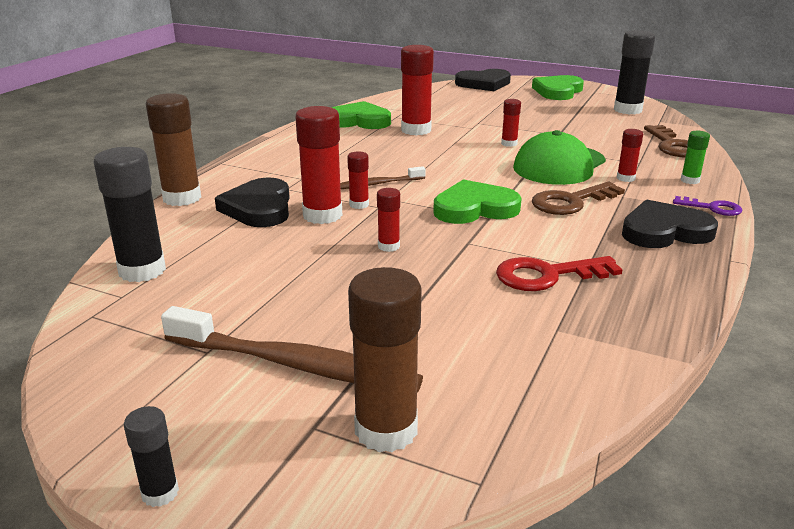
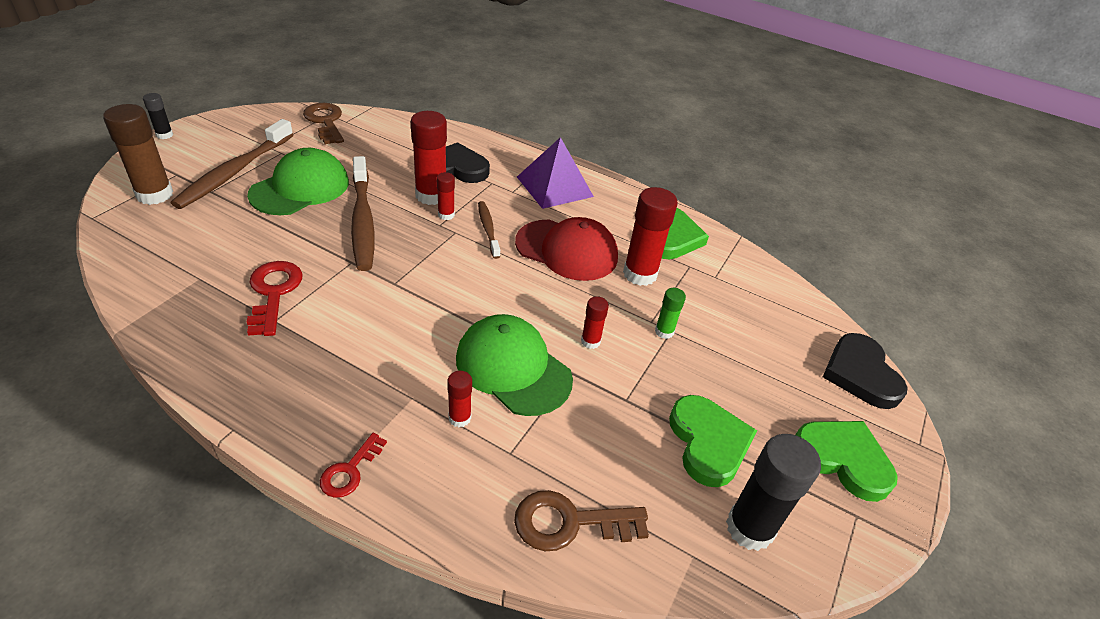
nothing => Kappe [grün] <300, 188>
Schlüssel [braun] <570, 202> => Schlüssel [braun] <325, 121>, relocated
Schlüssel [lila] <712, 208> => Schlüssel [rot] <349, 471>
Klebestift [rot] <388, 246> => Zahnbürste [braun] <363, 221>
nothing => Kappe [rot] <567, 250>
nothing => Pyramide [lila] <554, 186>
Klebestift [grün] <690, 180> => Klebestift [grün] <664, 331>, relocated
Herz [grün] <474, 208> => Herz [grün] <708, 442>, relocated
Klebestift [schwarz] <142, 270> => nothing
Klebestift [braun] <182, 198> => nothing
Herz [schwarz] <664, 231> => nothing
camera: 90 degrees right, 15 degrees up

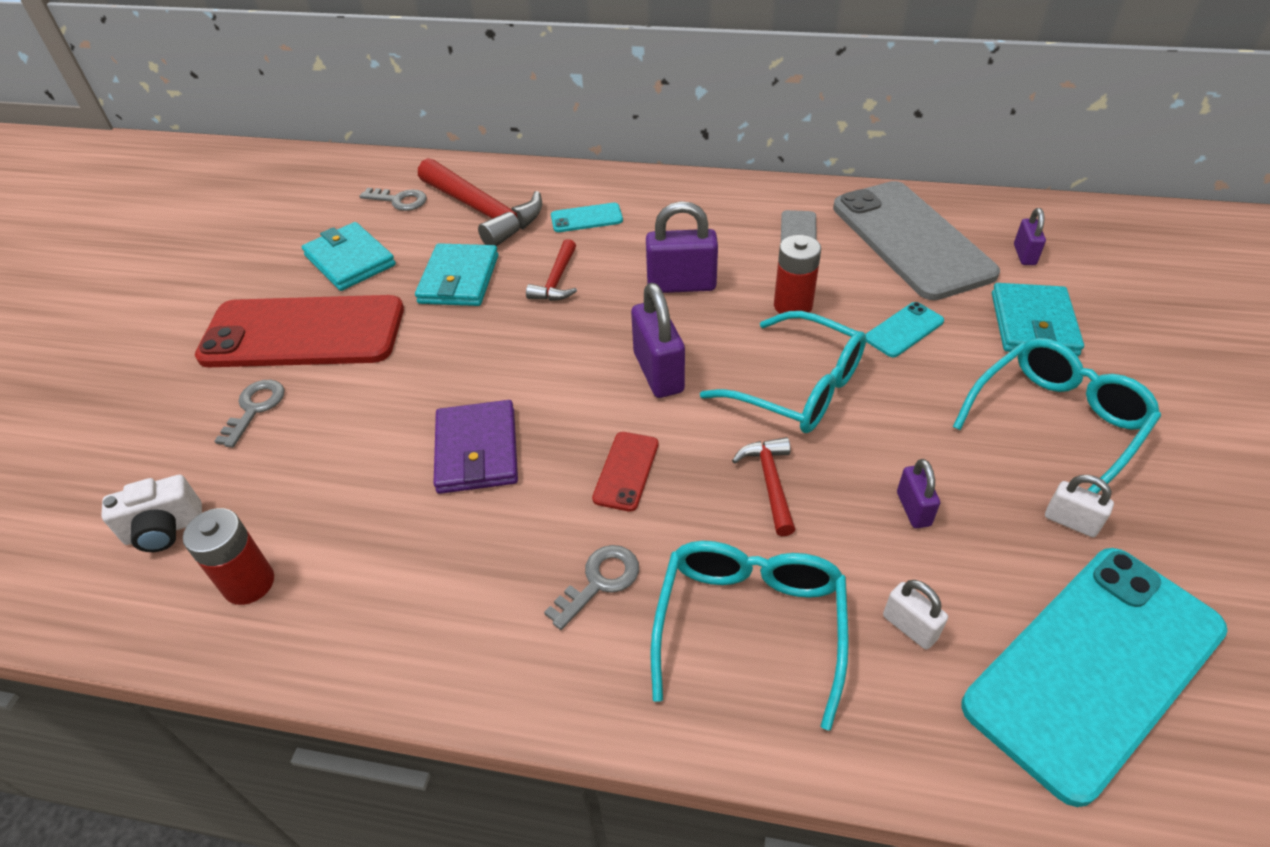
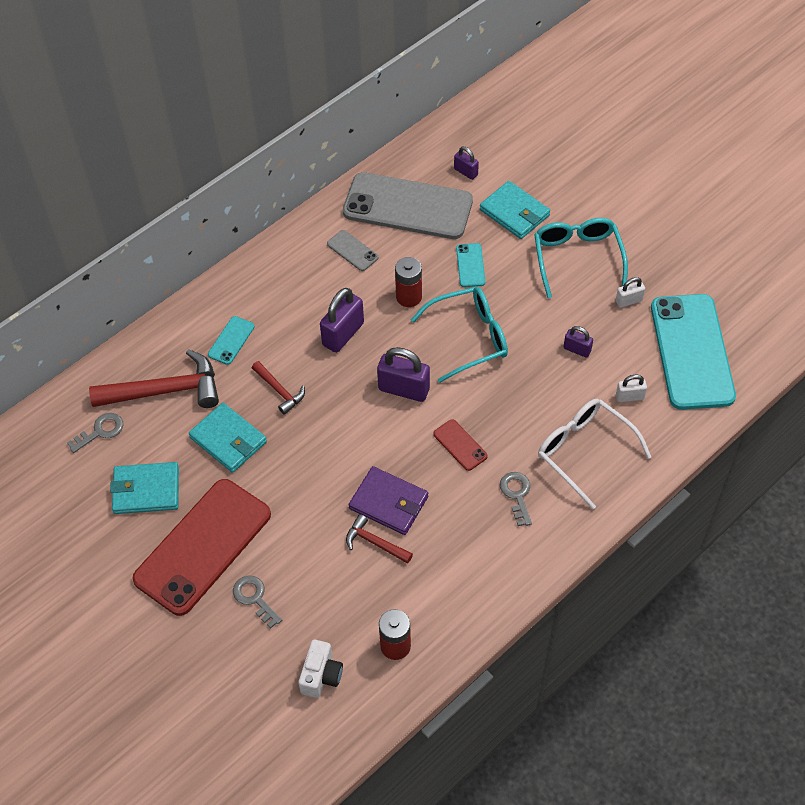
Hammer [rot] <770, 482> => Hammer [rot] <374, 542>, relocated
Brille [türkis] <750, 626> => Brille [weiß] <585, 452>
camera: 55 degrees left, 10 degrees up

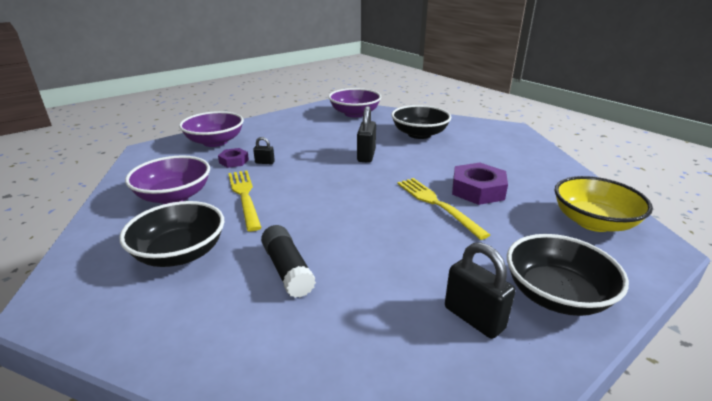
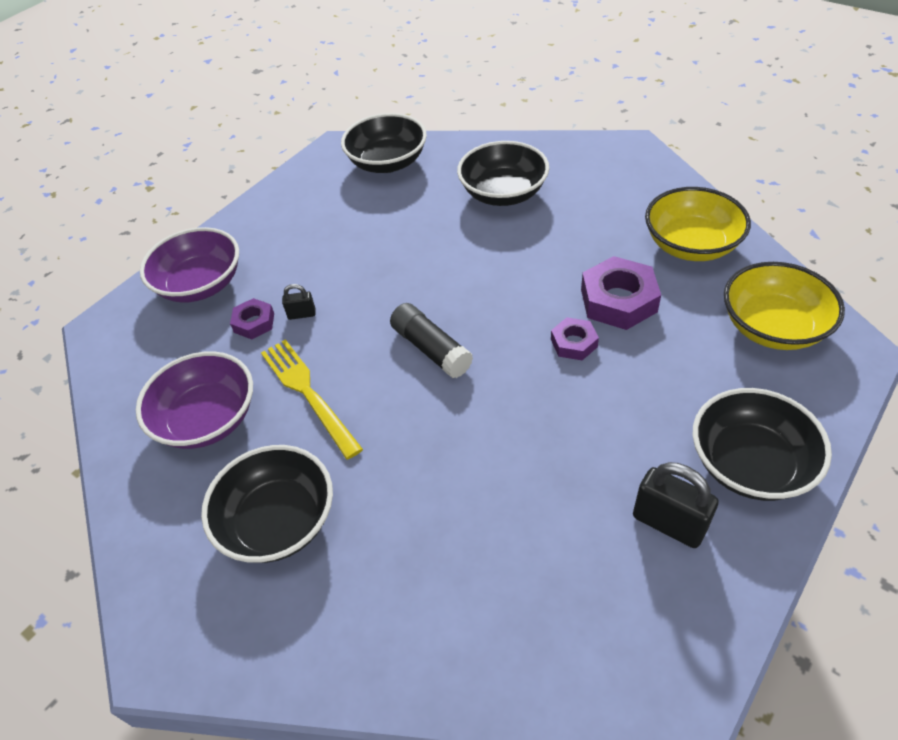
Schüssel [lila] <354, 113> => Schüssel [schwarz] <387, 163>
Klebestift [schwarz] <287, 269> => Klebestift [schwarz] <431, 349>, relocated
Gabel [gelb] <437, 204> => Sechskantmutter [lila] <574, 343>
nothing => Schüssel [gelb] <691, 245>
Vorhängeschloss [schwarz] <366, 156> => nothing
camera: 10 degrees left, 20 degrees up

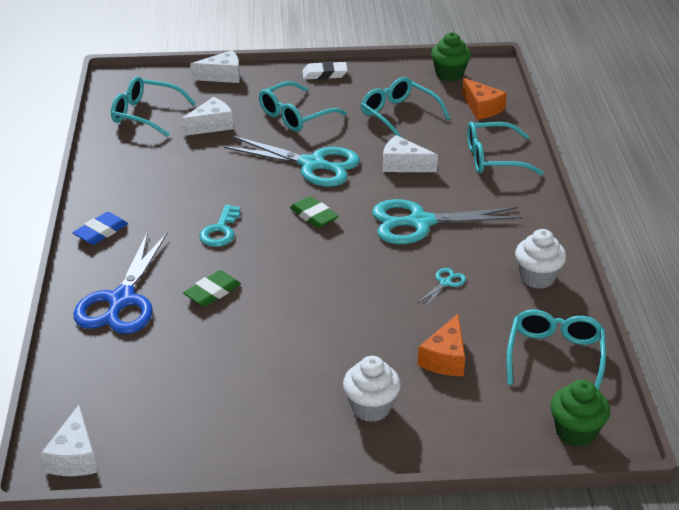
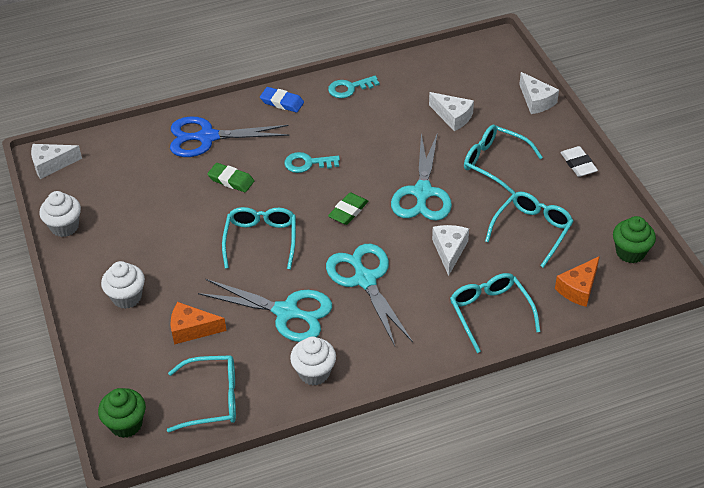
nothing => Muffin [weiß] <64, 227>
Schere [türkis] <445, 283> => Schere [türkis] <286, 312>, x2.42
Brille [türkis] <145, 114> => Brille [türkis] <261, 240>, relocated
nothing => Schlüssel [türkis] <349, 88>
camera: 75 degrees right, 10 degrees up

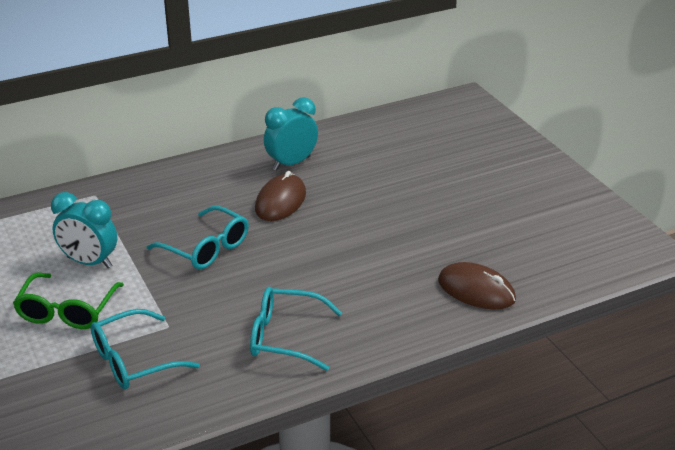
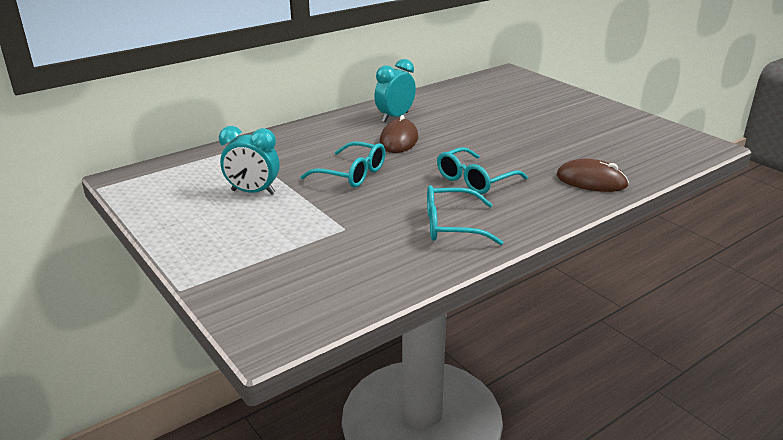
Brille [türkis] <134, 360> => Brille [türkis] <475, 180>, relocated
Brille [grün] <67, 310> => nothing
camera: 10 degrees left, 5 degrees down

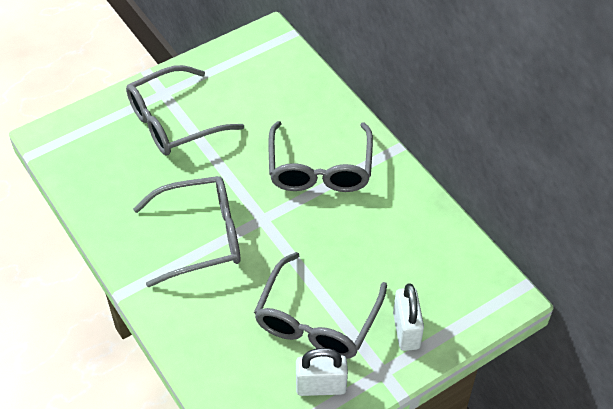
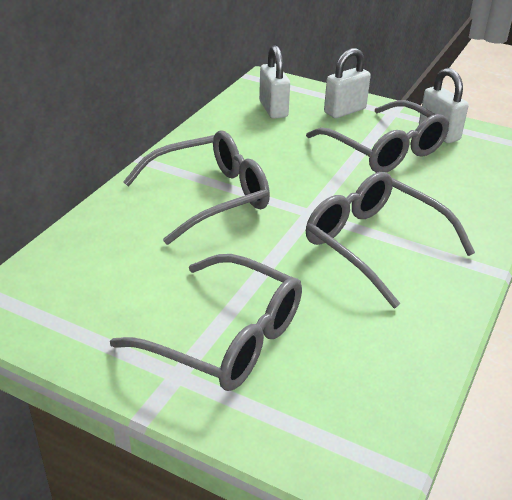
nothing => Vorhängeschloss [weiß] <273, 109>
Brille [grau] <316, 321> => Brille [grau] <386, 150>, 60 degrees clockwise
camera: 120 degrees left, 15 degrees down

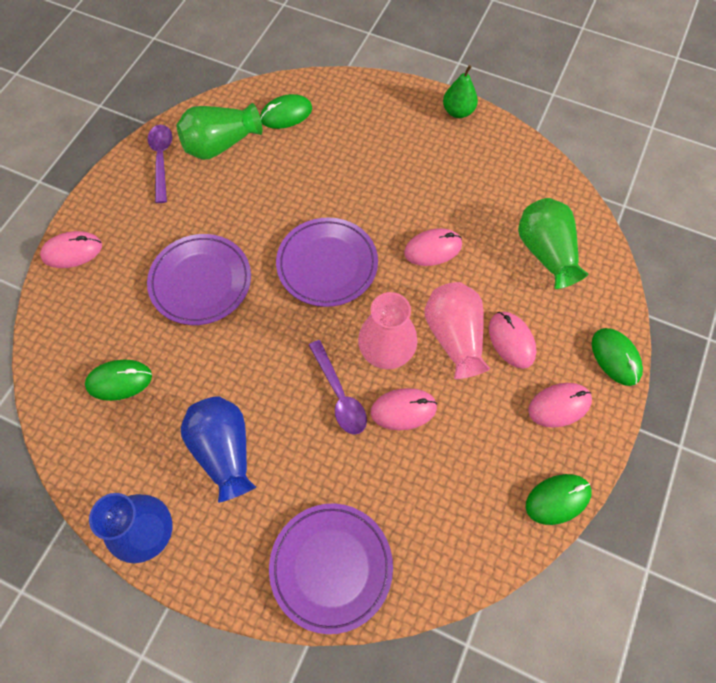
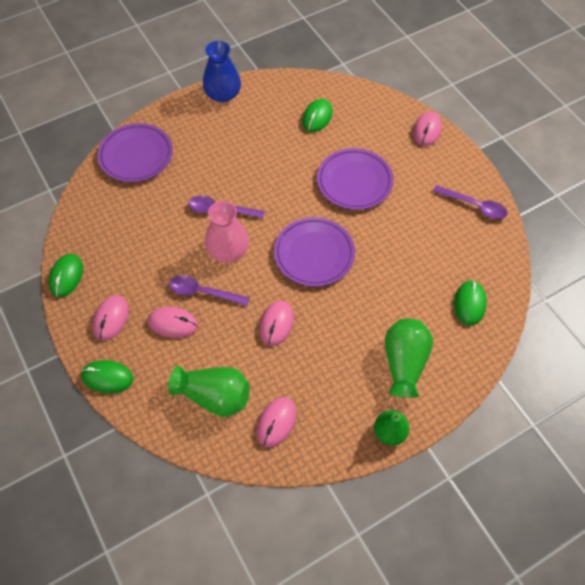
Vase [rosa] <454, 337> => Löffel [lila] <203, 292>
Computermaus [rosa] <403, 410> => Computermaus [rosa] <276, 422>, relocated
Vase [grün] <220, 144> => Vase [grün] <404, 363>, relocated
Vase [blau] <224, 451> => nothing
camera: 125 degrees right, 5 degrees down

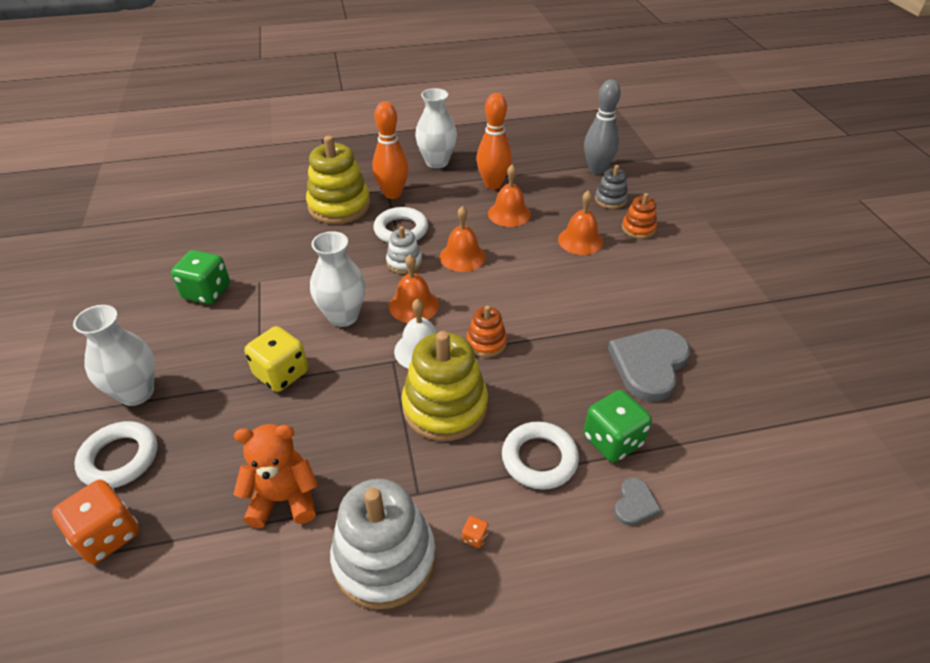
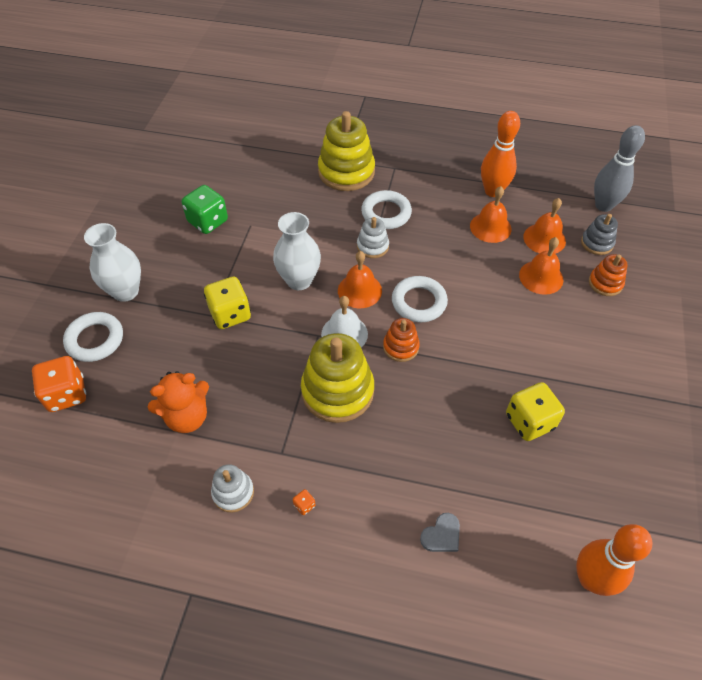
Teddybär [orange] <284, 499> => Teddybär [orange] <187, 417>, 135 degrees clockwise
Stapelspielzeug [weiß] <384, 559> => Stapelspielzeug [weiß] <233, 492>, x0.52
Ring [weiß] <539, 459> => Ring [weiß] <419, 302>, relocated
Herz [grau] <649, 365> => Spielwürfel [gelb] <529, 421>
Glocke [orange] <462, 256> => Glocke [orange] <544, 238>, relocated
Bowlingkegel [orange] <392, 194> => Bowlingkegel [orange] <591, 579>, relocated
Vase [weiß] <437, 162> => nothing
Spielwürfel [grün] <612, 440> => nothing
camera: 25 degrees right, 10 degrees up

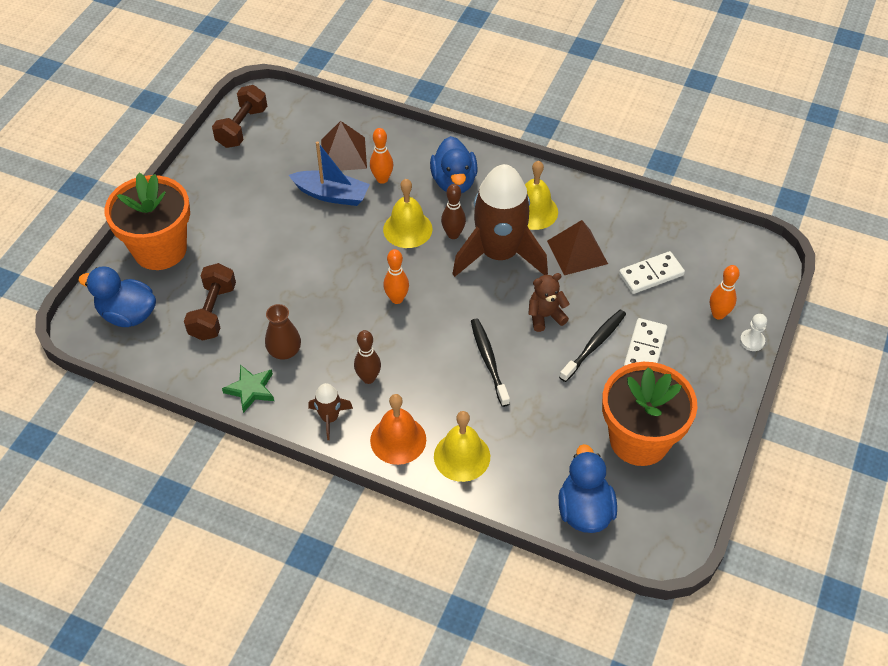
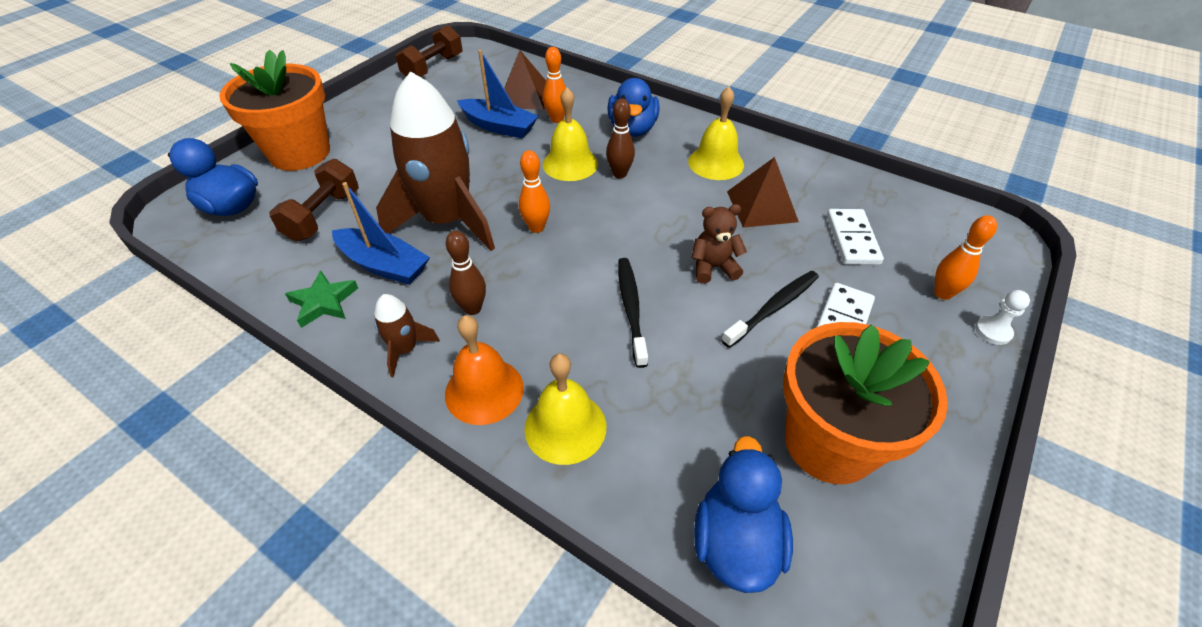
Vase [braun] <284, 351> => Boot [blau] <384, 265>
Rakete [braun] <499, 254> => Rakete [braun] <447, 221>, relocated
Dominostein [weiß] <651, 274> => Dominostein [weiß] <852, 239>, 75 degrees counterclockwise
camera: 10 degrees right, 5 degrees down

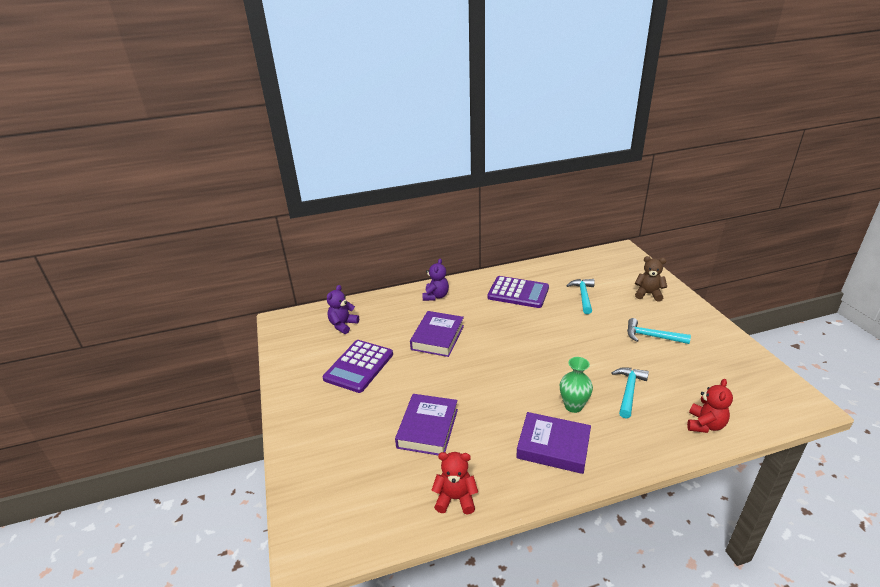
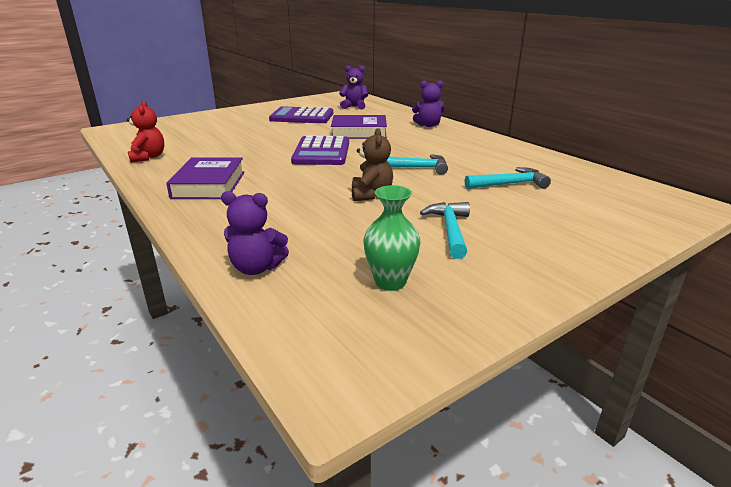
Teddybär [rot] <705, 425> => Teddybär [lila] <256, 268>
Taschenrechner [lila] <518, 293> => Taschenrechner [lila] <321, 152>, relocated
Teddybär [braun] <648, 294> => Teddybär [braun] <371, 195>, relocated
Vase [grün] <573, 406> => Vase [grün] <390, 282>, relocated
Hammer [türkis] <629, 391> => Hammer [türkis] <414, 168>, relocated
Buch [lila] <428, 428> => nothing
camera: 70 degrees right, 5 degrees down

